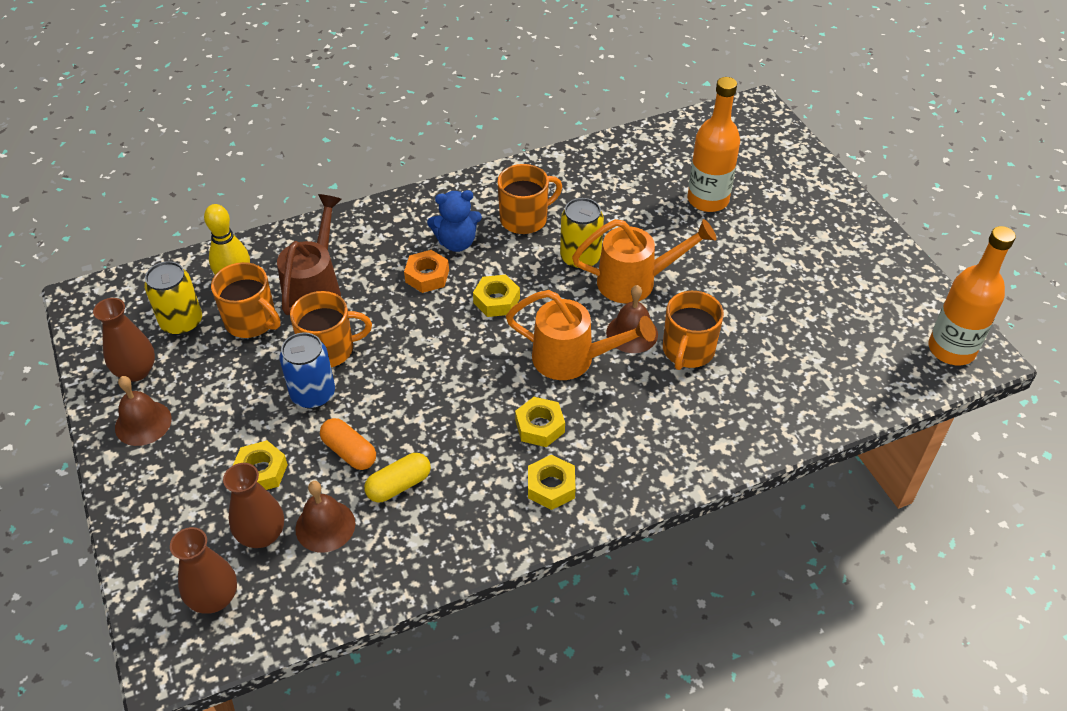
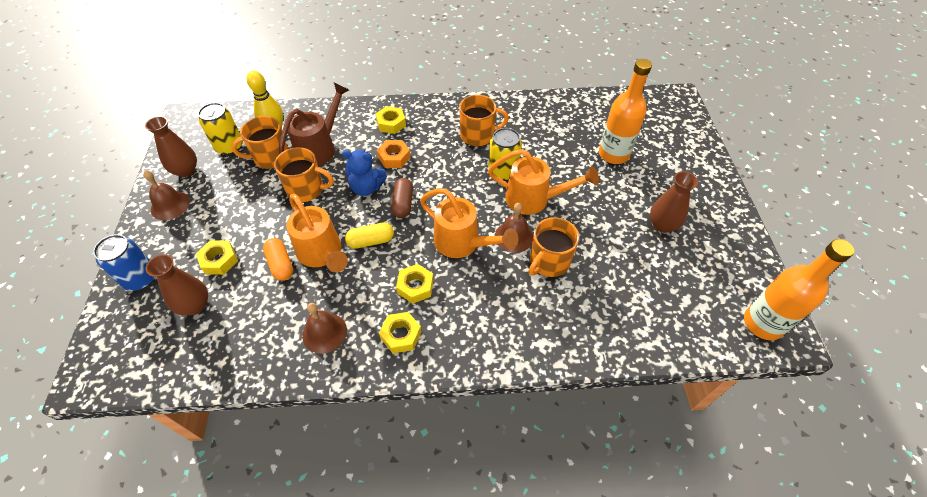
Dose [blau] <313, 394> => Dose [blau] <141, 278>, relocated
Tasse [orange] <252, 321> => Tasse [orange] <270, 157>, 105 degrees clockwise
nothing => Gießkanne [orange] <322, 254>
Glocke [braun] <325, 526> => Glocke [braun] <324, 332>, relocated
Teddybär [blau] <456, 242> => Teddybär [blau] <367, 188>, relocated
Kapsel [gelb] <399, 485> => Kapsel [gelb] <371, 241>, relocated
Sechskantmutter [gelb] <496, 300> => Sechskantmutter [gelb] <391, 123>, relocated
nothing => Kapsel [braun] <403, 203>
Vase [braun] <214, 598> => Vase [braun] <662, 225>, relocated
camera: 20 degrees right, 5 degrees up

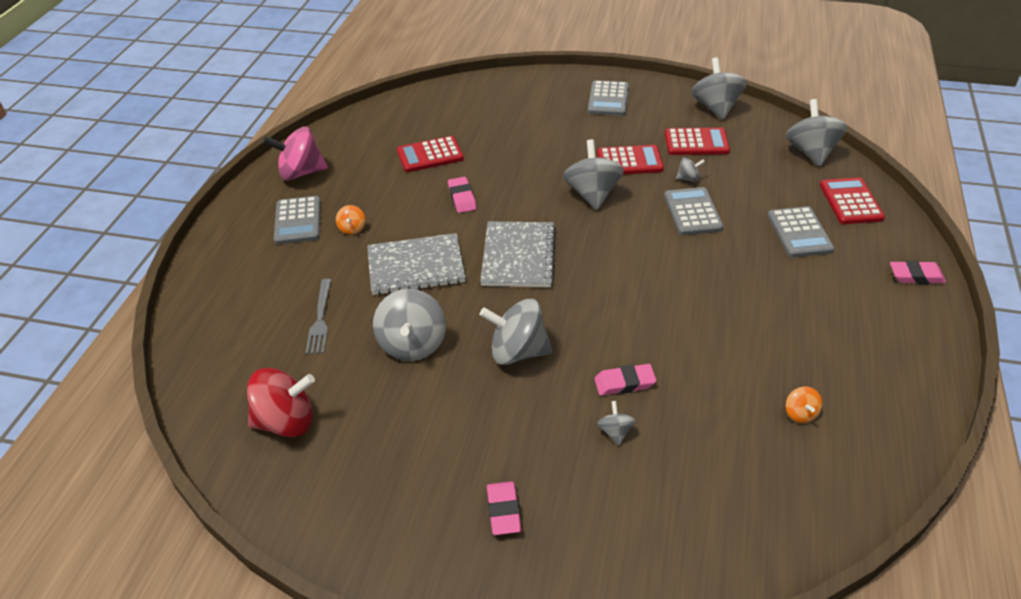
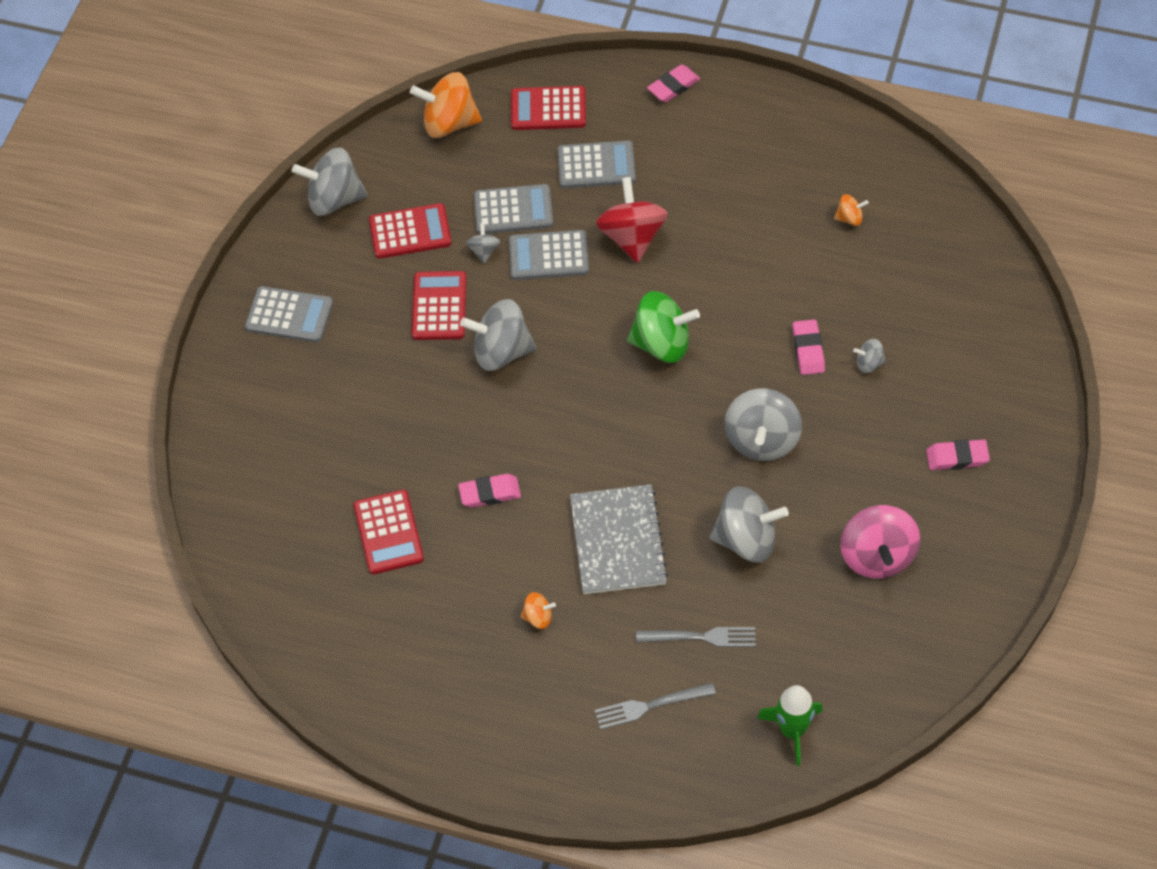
Taschenrechner [rot] <696, 142> => Taschenrechner [rot] <410, 232>, 75 degrees clockwise
Kreisel [grau] <811, 152> => Kreisel [orange] <449, 123>
Taschenrechner [grau] <298, 221> => Taschenrechner [grau] <513, 210>, relocated
nothing => Gabel [grau] <649, 706>
Kreisel [rot] <286, 422> => Kreisel [rot] <632, 237>, relocated
nothing => Kreisel [grün] <662, 343>
Radiergummi [rosa] <916, 276> => Radiergummi [rosa] <673, 86>, 45 degrees clockwise
nothing => Rakete [grün] <792, 730>
Kreisel [rosa] <301, 173> => Kreisel [rosa] <877, 556>, relocated
Notizbuch [grau] <518, 256> => nothing
camera: 85 degrees left, 15 degrees up

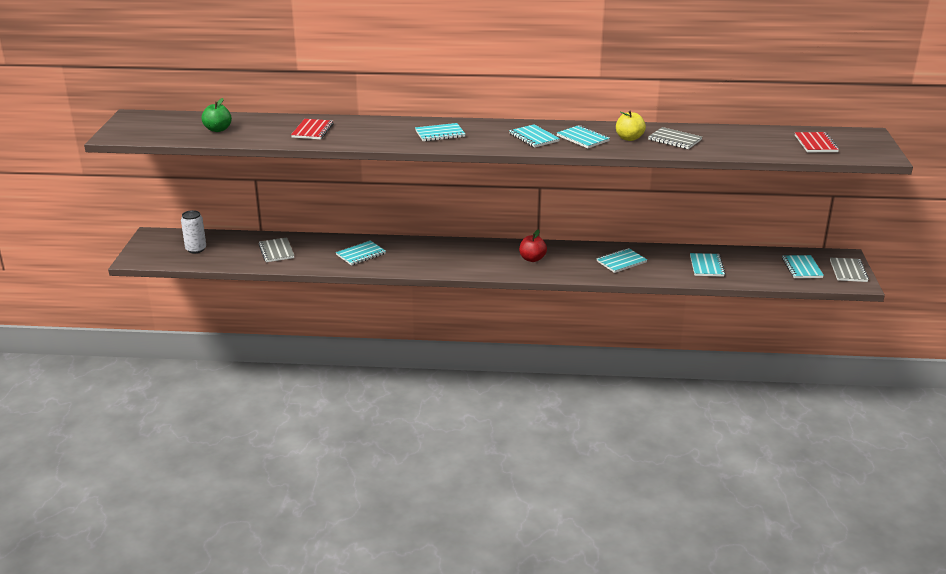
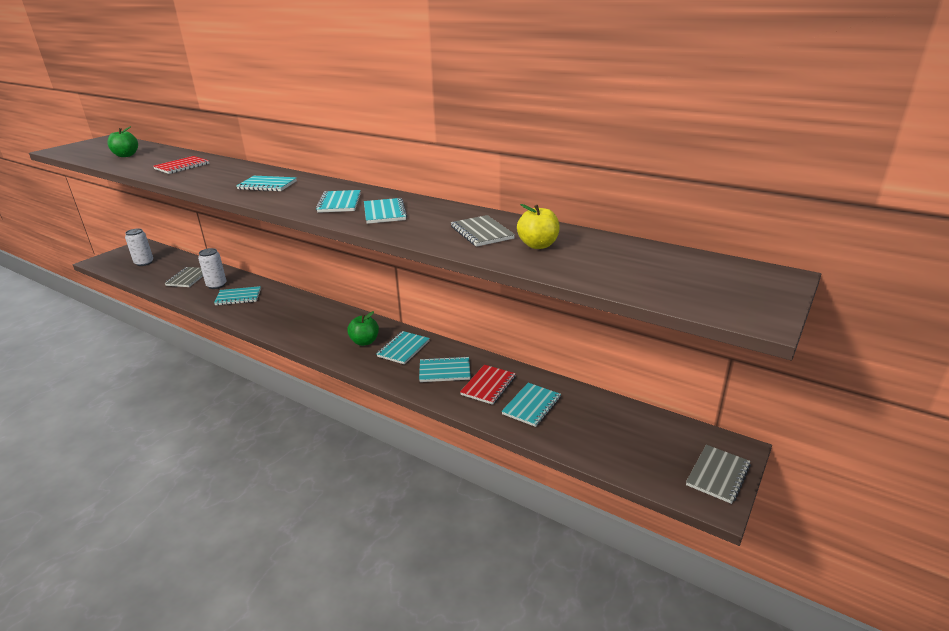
nothing => Dose [weiß] <216, 285>
Apfel [rot] <532, 259> => Apfel [grün] <364, 342>
Notizbuch [türkis] <802, 268> => Notizbuch [türkis] <403, 349>, relocated
Notizbuch [rot] <816, 144> => Notizbuch [rot] <488, 386>, relocated
Apfel [gelb] <629, 138> => Apfel [gelb] <538, 245>, relocated
camera: 30 degrees right, 0 degrees up

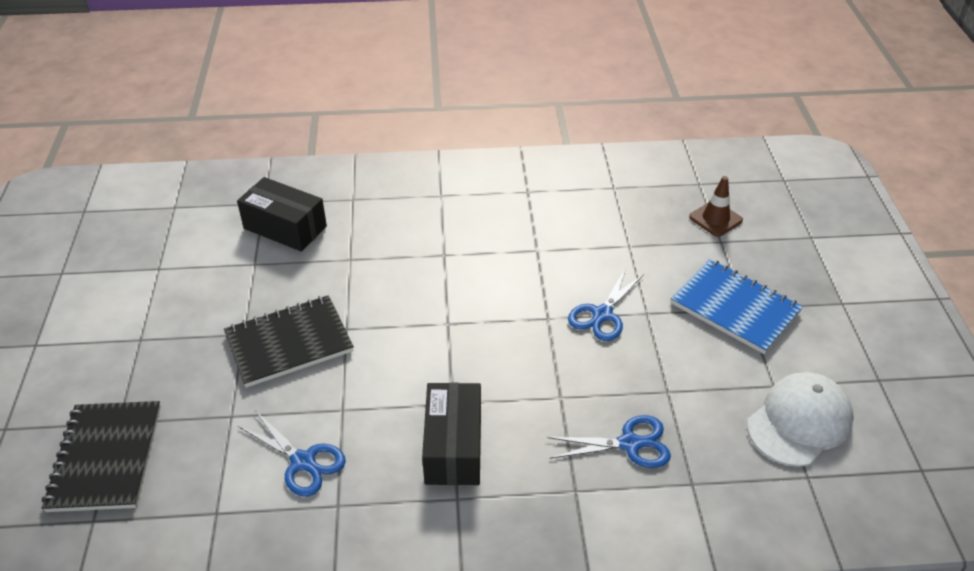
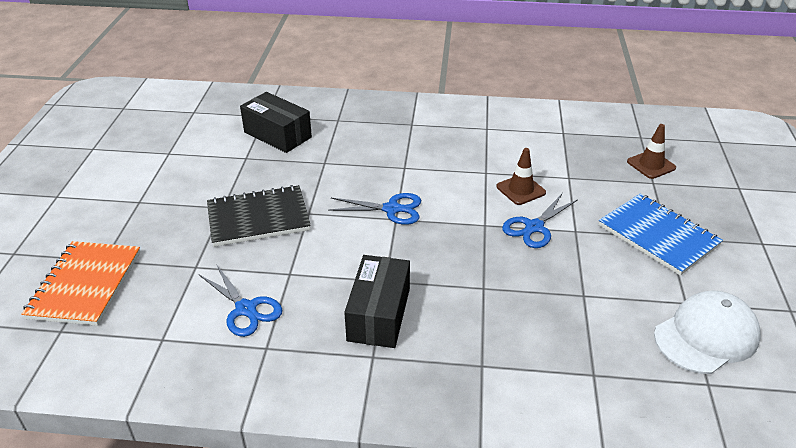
Notizbuch [schwarz] <106, 458> => Notizbuch [orange] <85, 285>
Schere [blau] <629, 444> => Schere [blau] <391, 209>, relocated
nothing => Leitkegel [braun] <521, 190>
camera: 10 degrees right, 5 degrees down

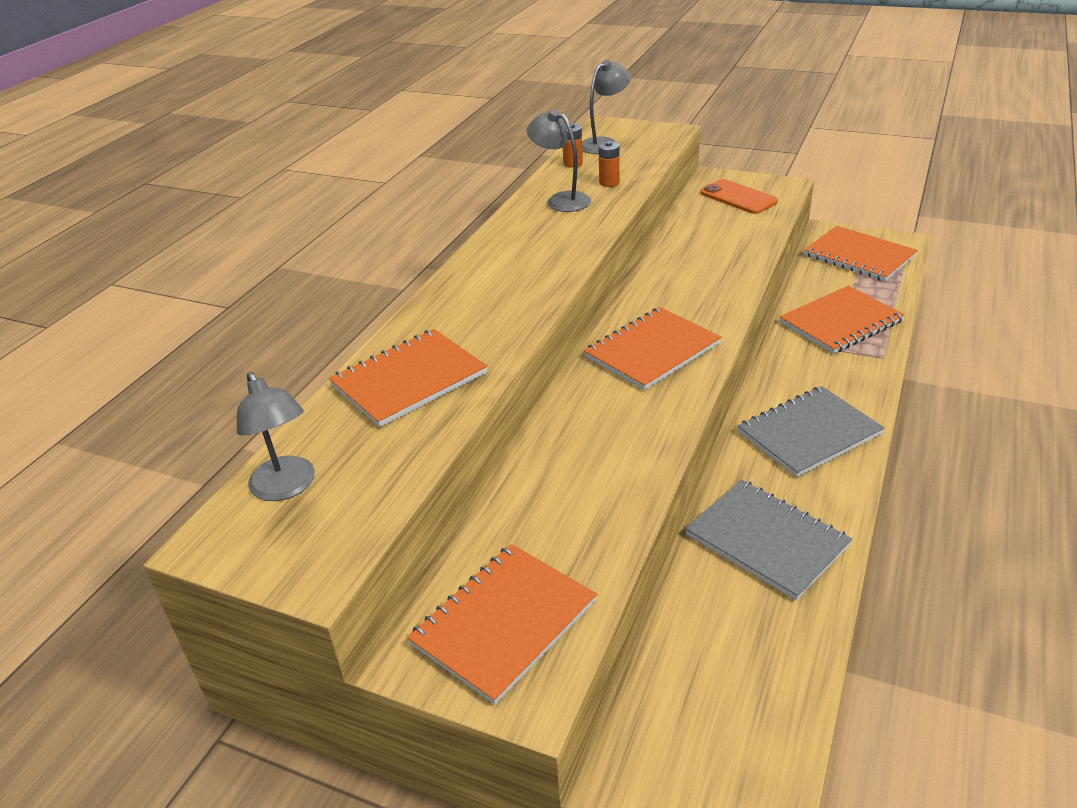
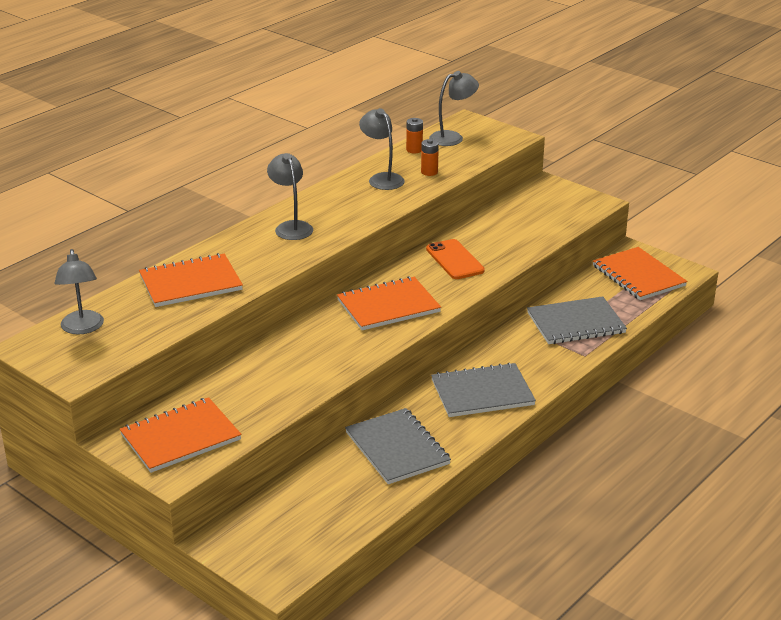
nothing => Lampe [grau] <291, 227>
Handy [orange] <738, 197> => Handy [orange] <454, 260>, relocated
Notizbuch [orange] <840, 322> => Notizbuch [grau] <576, 323>
camera: 15 degrees right, 5 degrees down

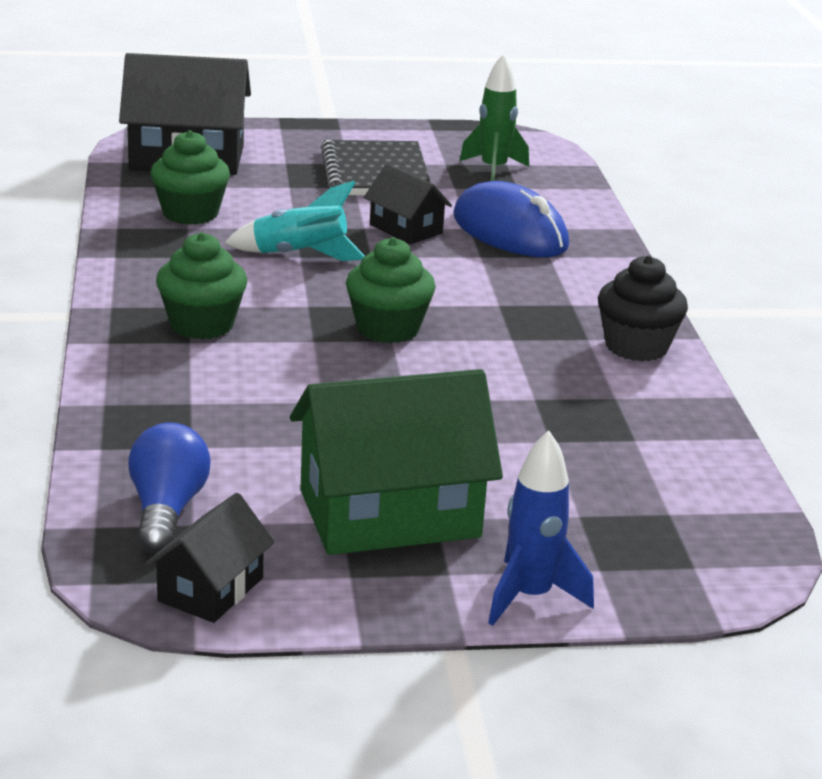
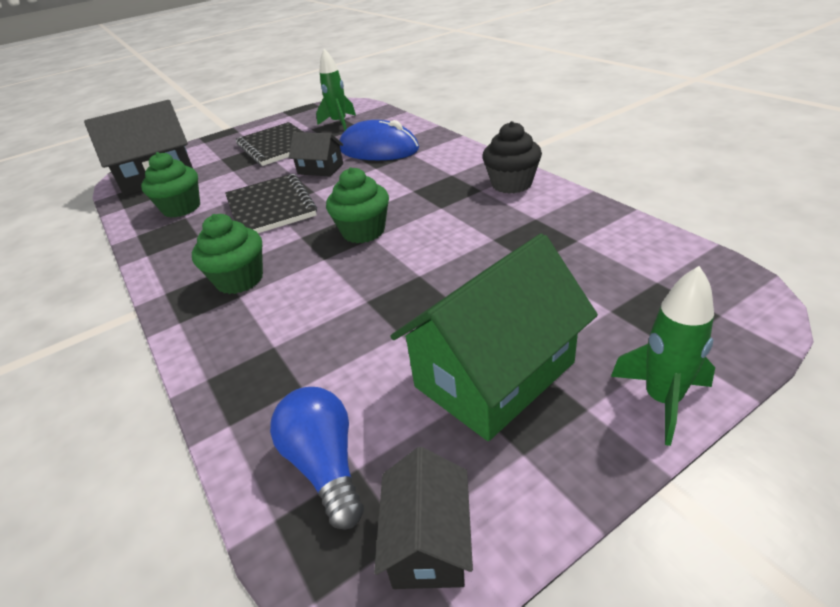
Rakete [türkis] <300, 255> => Notizbuch [schwarz] <270, 207>
Rakete [blau] <530, 597> => Rakete [grün] <662, 400>
camera: 20 degrees left, 10 degrees up

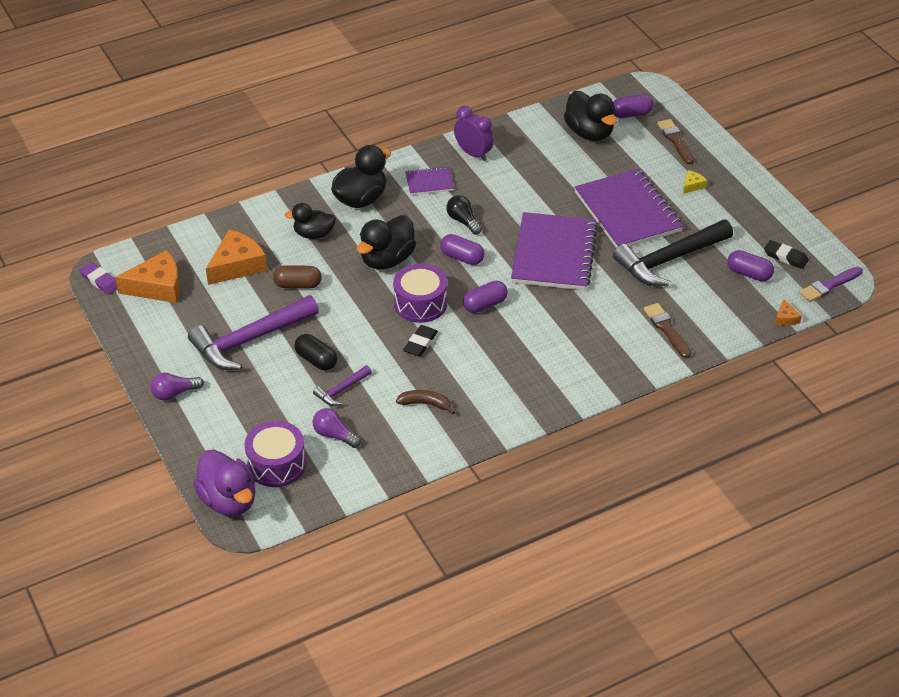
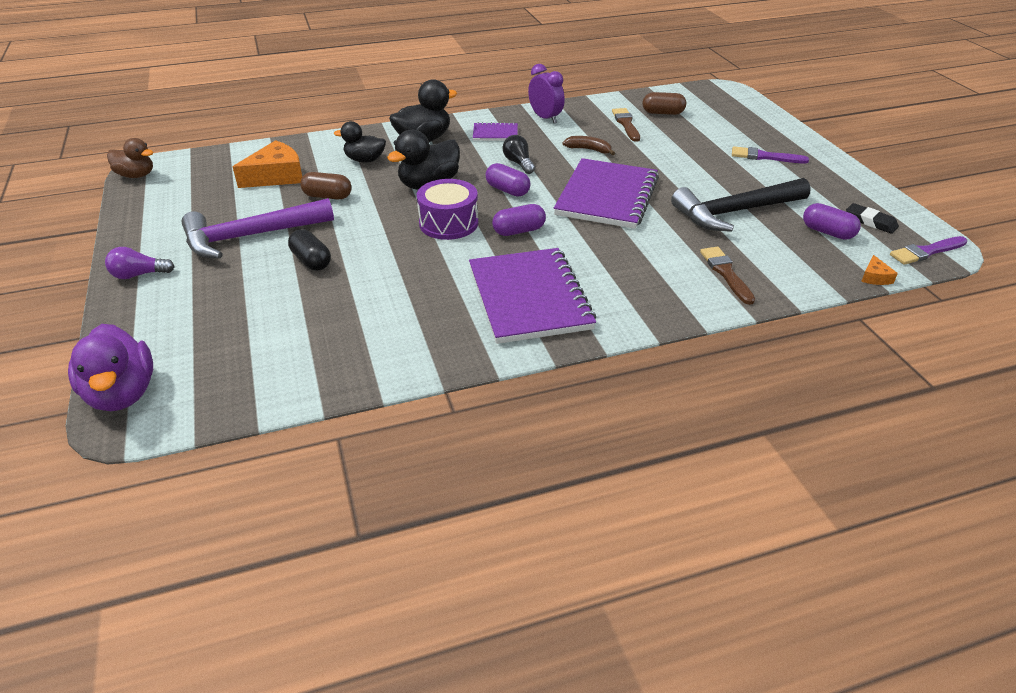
Radiergummi [lila] <100, 281> => Ente [braun] <136, 175>
Notizbuch [lila] <627, 212> => Notizbuch [lila] <529, 298>, relocated
Banane [braun] <425, 404> => Banane [braun] <589, 150>, relocated
Pinsel [braun] <675, 140> => Pinsel [braun] <626, 124>, relocated
Ente [schwarz] <589, 133> => Kapsel [braun] <662, 113>
Käse [gelb] <692, 185> => Pinsel [lila] <764, 157>
Käse [orange] <157, 287> => nothing
Trommel [lila] <276, 464> => nothing
Hammer [lila] <341, 390> => nothing
Glühbirne [lila] <334, 435> => nothing
Radiergummi [schwarz] <420, 343> => nothing
Kapsel [lila] <631, 114> => nothing
camera: 10 degrees right, 5 degrees down

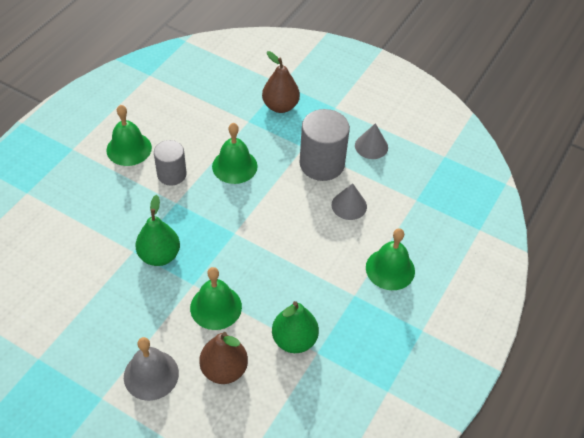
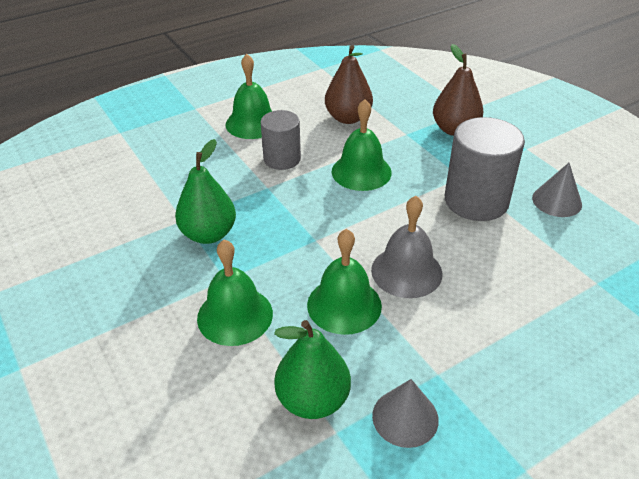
Glocke [grün] <390, 269> => Glocke [grün] <344, 305>, relocated
Birne [braun] <224, 369> => Birne [braun] <348, 118>, relocated
Glocke [grau] <151, 375> => Glocke [grau] <406, 271>, relocated
Kegel [grau] <349, 205> => Kegel [grau] <405, 417>, relocated
camera: 30 degrees right, 10 degrees down

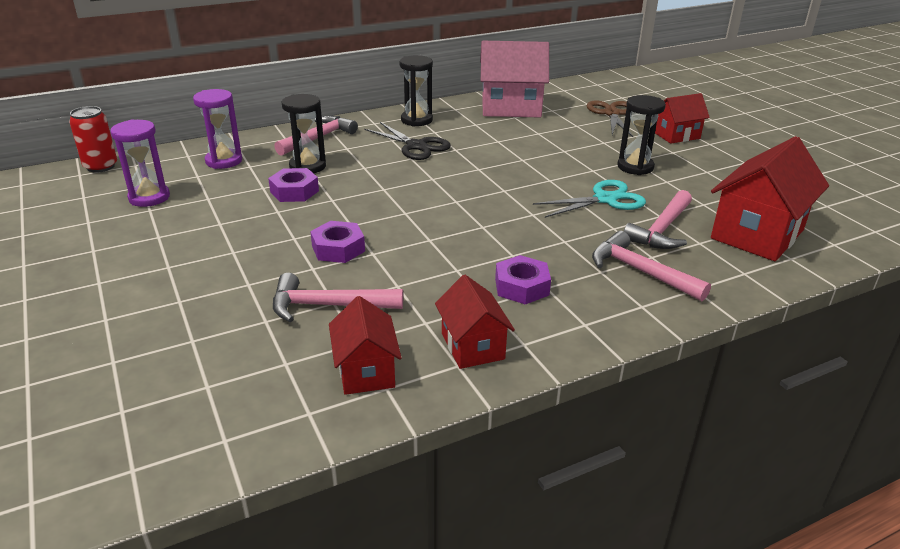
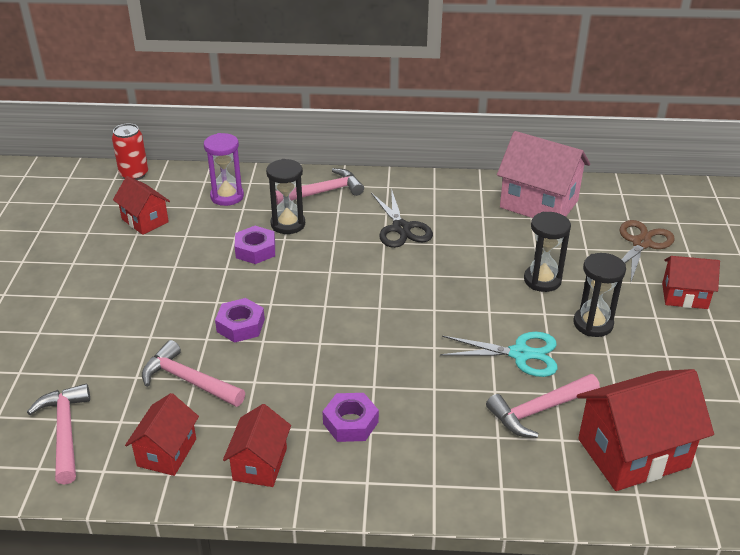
Hammer [rosa] <641, 272> => Hammer [rosa] <65, 432>, relocated
Sanduhr [lila] <149, 197> => Haus [rot] <145, 220>
Sanduhr [schwarz] <416, 120> => Sanduhr [schwarz] <542, 280>, relocated
camera: 30 degrees right, 5 degrees up

